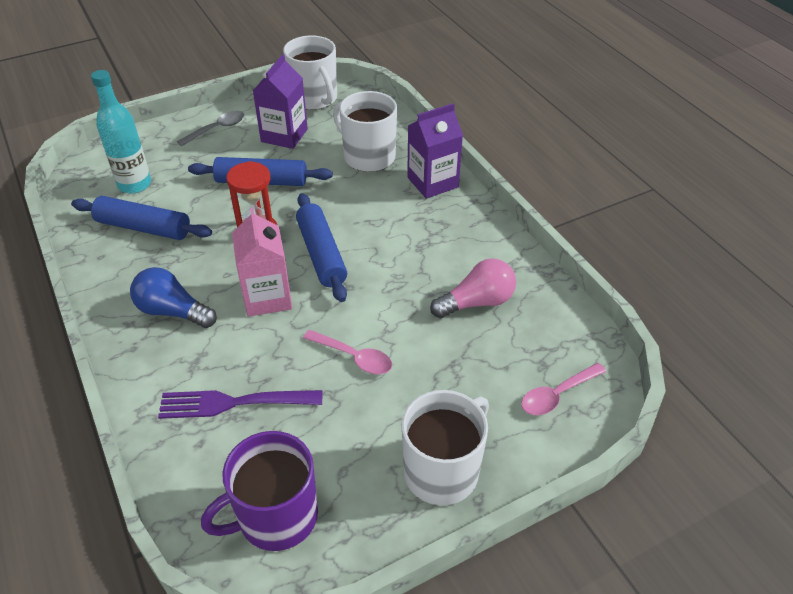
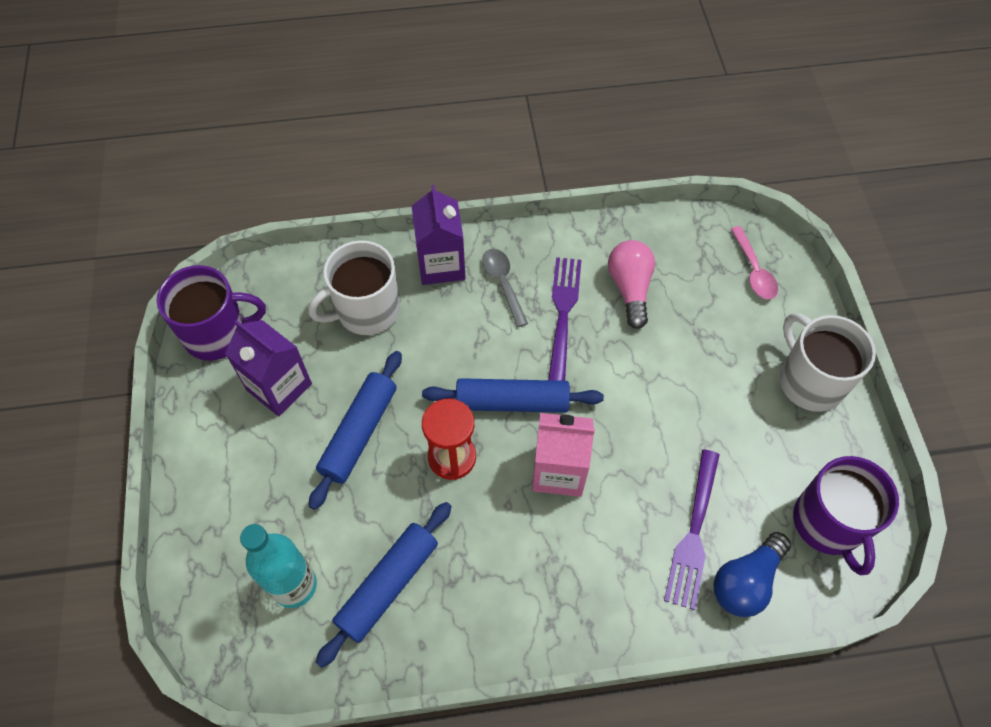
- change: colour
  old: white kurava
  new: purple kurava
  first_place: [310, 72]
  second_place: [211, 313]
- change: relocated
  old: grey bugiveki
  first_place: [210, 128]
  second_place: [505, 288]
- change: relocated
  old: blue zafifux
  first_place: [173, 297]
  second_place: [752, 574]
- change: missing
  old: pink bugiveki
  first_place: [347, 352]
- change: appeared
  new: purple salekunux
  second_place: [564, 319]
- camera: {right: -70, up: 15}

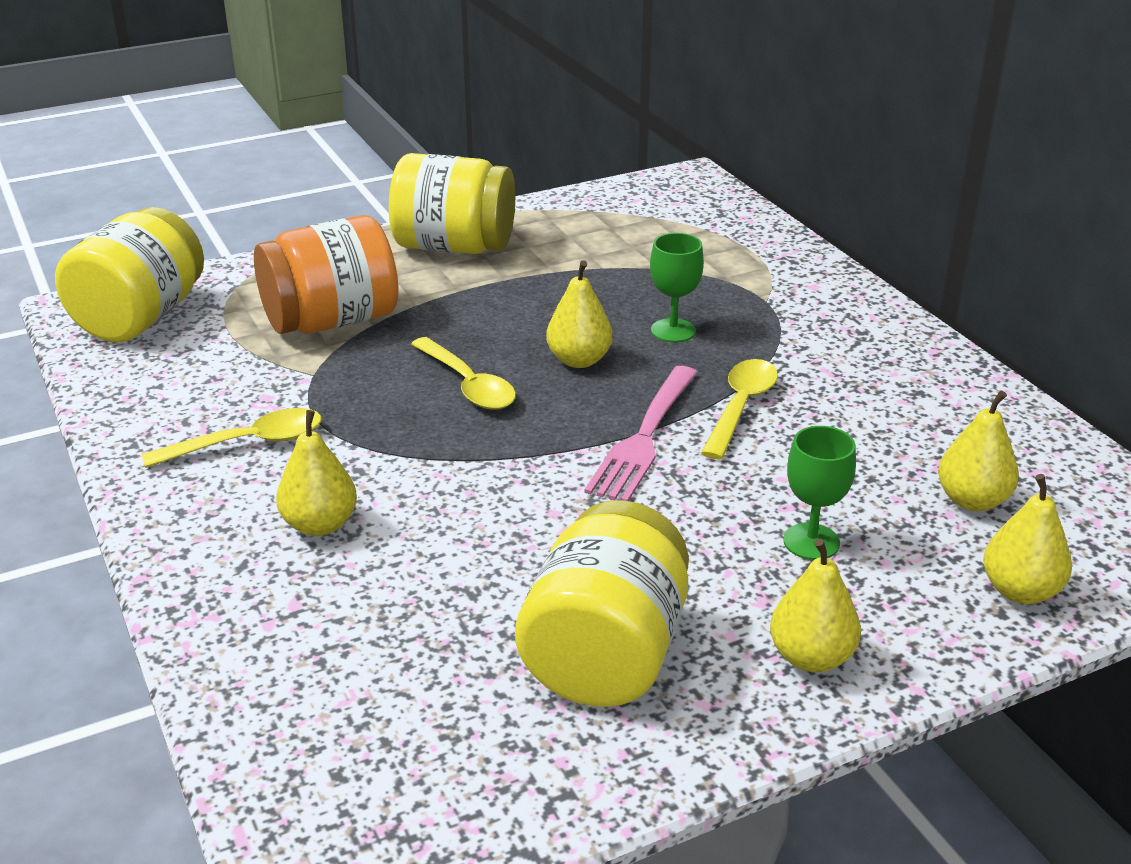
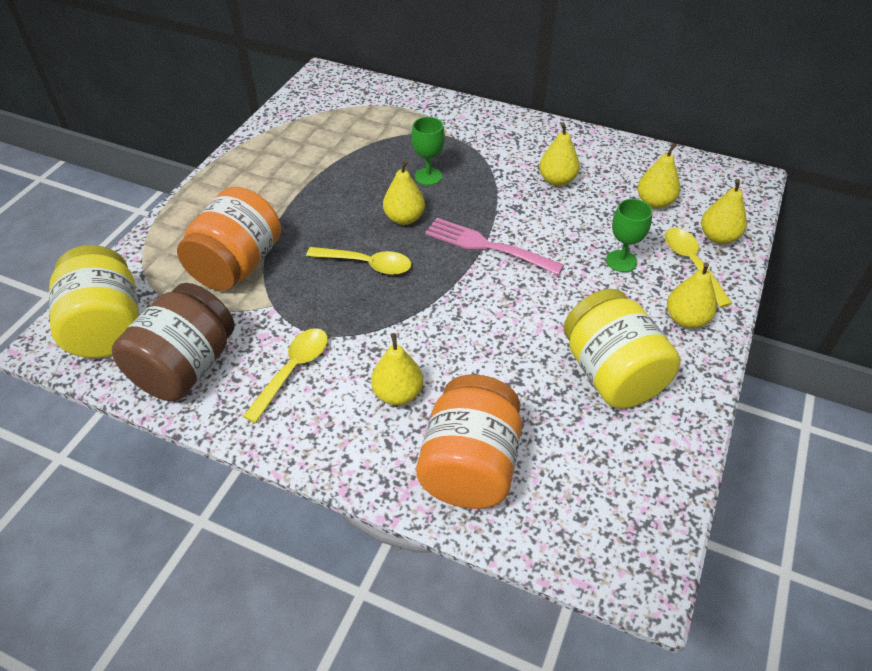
- change: missing
  old: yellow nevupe
  first_place: [452, 203]
- change: relocated
  old: yellow bugiveki
  first_place: [739, 409]
  second_place: [698, 267]
- change: spun
  old: pink salekunux
  first_place: [641, 433]
  second_place: [494, 246]
  degrees: 135
- change: appeared
  new: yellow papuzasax
  second_place: [559, 154]
- change: appeared
  new: brown nevupe
  second_place: [173, 342]
- change: appeared
  new: orange nevupe
  second_place: [469, 442]
- camera: {right: -40, up: 15}

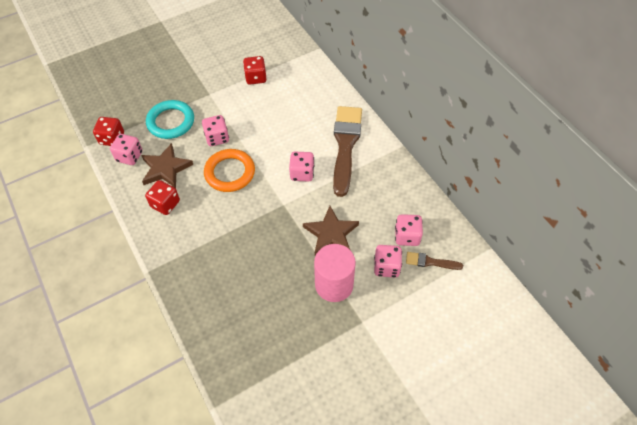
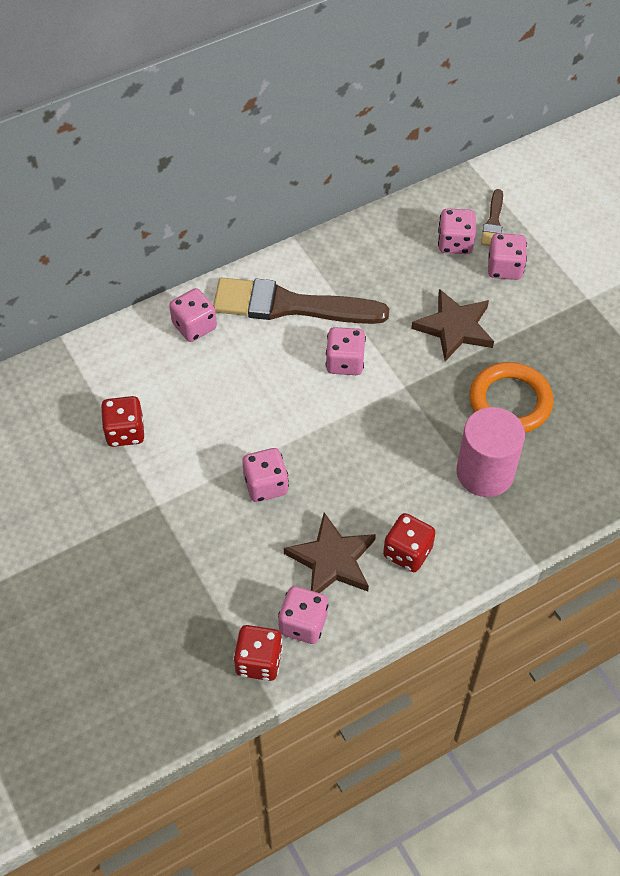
- change: missing
  old: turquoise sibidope
  first_place: [170, 119]
- change: relocated
  old: orange sibidope
  first_place: [229, 170]
  second_place: [511, 397]
- change: relocated
  old: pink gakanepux
  first_place: [335, 273]
  second_place: [490, 452]
- change: appeared
  new: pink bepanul
  second_place: [193, 315]
- camera: {right: -90, up: 0}

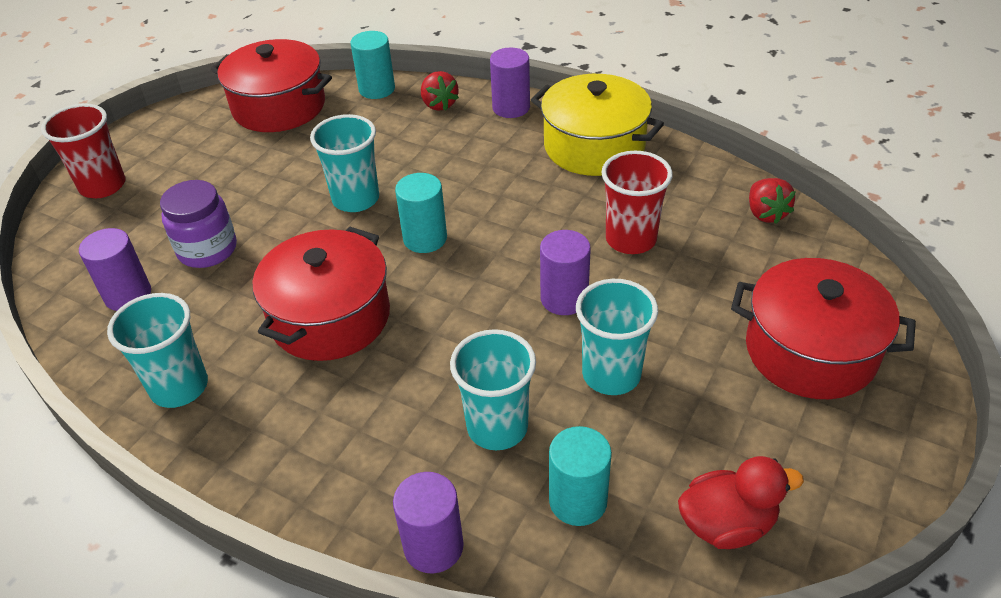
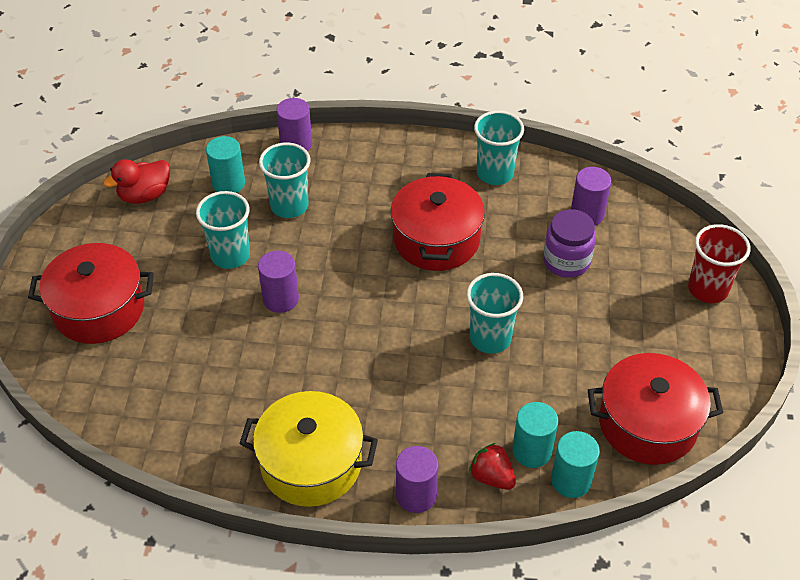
- change: missing
  old: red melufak
  first_place: [637, 202]
- change: relocated
  old: turquoise gakanepux
  first_place: [421, 213]
  second_place: [535, 435]
- change: missing
  old: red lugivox
  first_place: [772, 201]
- camera: {right: 155, up: 5}

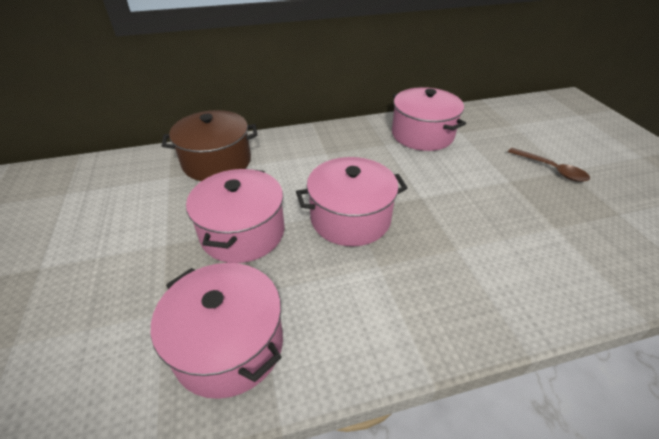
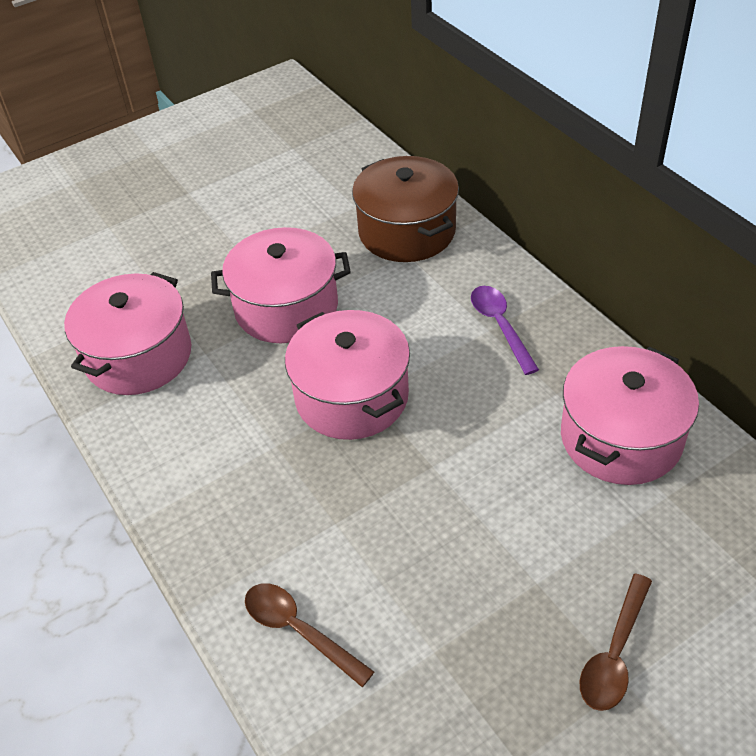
- change: appeared
  new: purple bugiveki
  second_place: [505, 330]
- change: appeared
  new: brown bugiveki
  second_place: [309, 635]
- camera: {right: 75, up: 5}

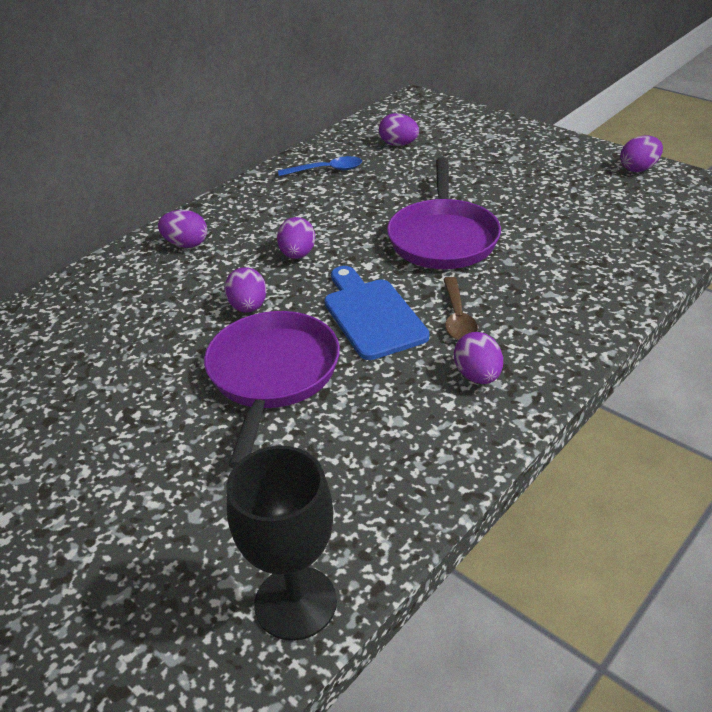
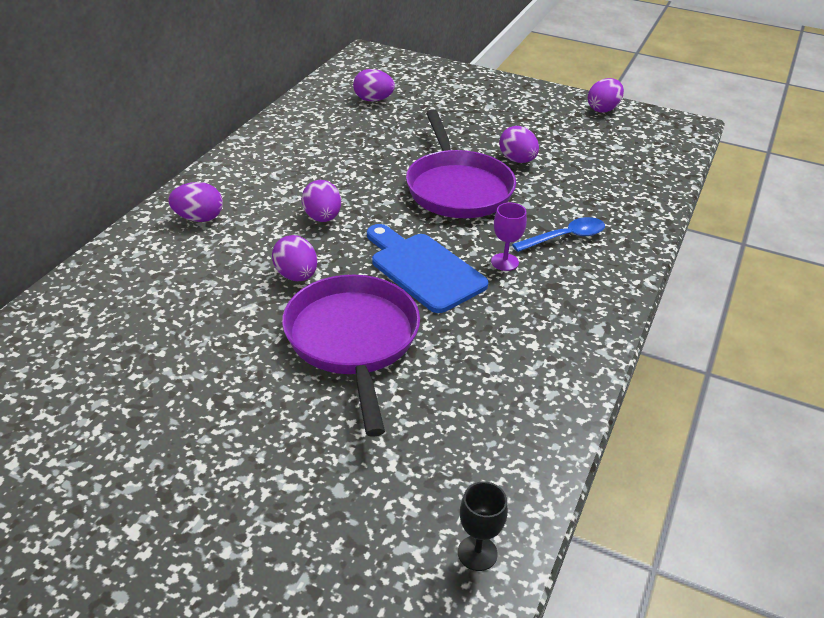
- change: relocated
  old: blue bugiveki
  first_place: [320, 166]
  second_place: [558, 234]
- change: exchanged
  old: brown bugiveki
  new: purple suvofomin
  first_place: [460, 308]
  second_place: [509, 237]
- change: relocated
  old: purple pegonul
  first_place: [478, 358]
  second_place: [519, 144]
- change: size
  old: black suvofomin
  first_place: [282, 543]
  second_place: [483, 526]
  factor: 0.49
- camera: {right: -20, up: 0}

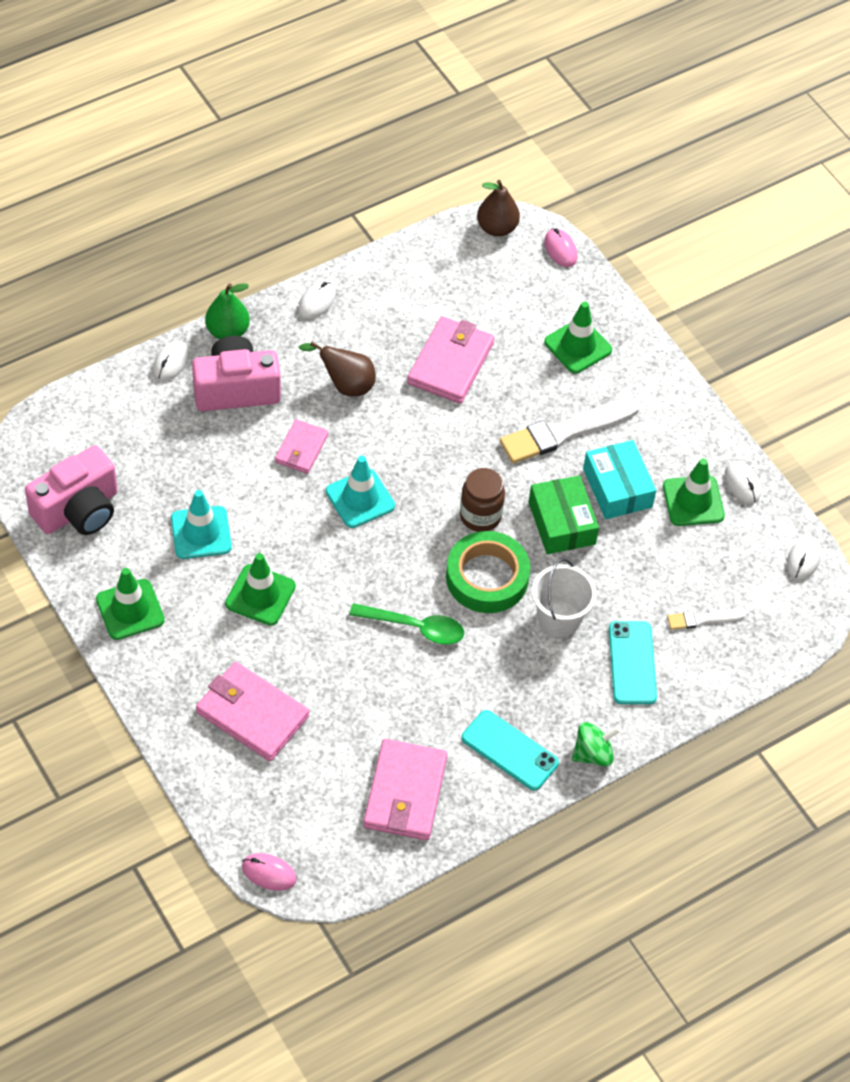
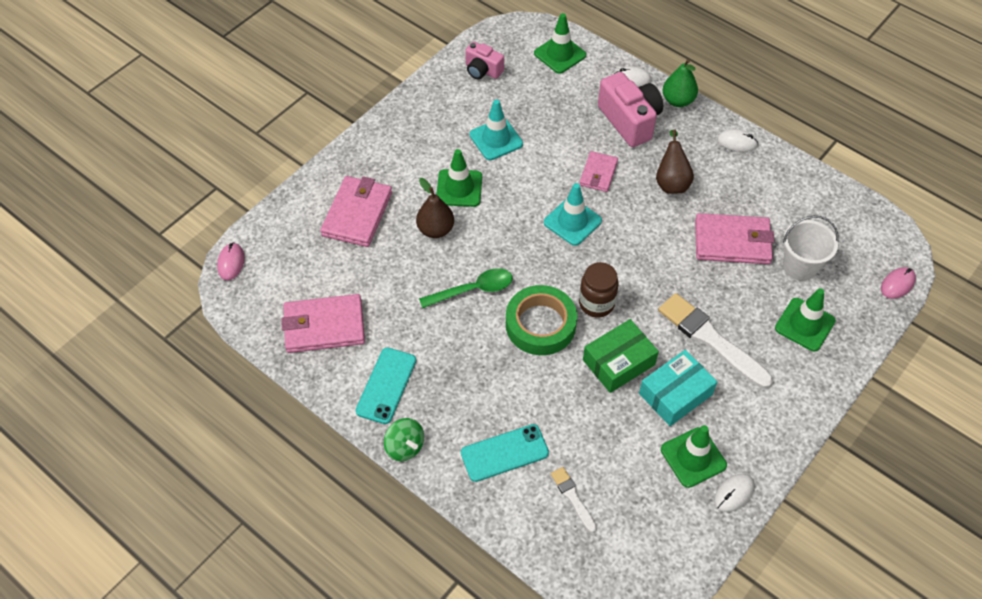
- change: relocated
  old: brown papuzasax
  first_place: [498, 208]
  second_place: [435, 208]
- change: spun
  old: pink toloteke
  first_place: [301, 446]
  second_place: [598, 171]
  degrees: -75
- change: size
  old: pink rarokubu
  first_place: [71, 490]
  second_place: [484, 60]
  factor: 0.59
- change: missing
  old: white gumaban
  first_place: [804, 558]
- change: relocated
  old: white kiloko
  first_place: [564, 597]
  second_place: [811, 247]
- change: relocated
  old: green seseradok
  first_place: [130, 604]
  second_place: [560, 43]
- change: spun
  old: green bugiveki
  first_place: [406, 624]
  second_place: [466, 288]
  degrees: -105
- camera: {right: 75, up: 0}

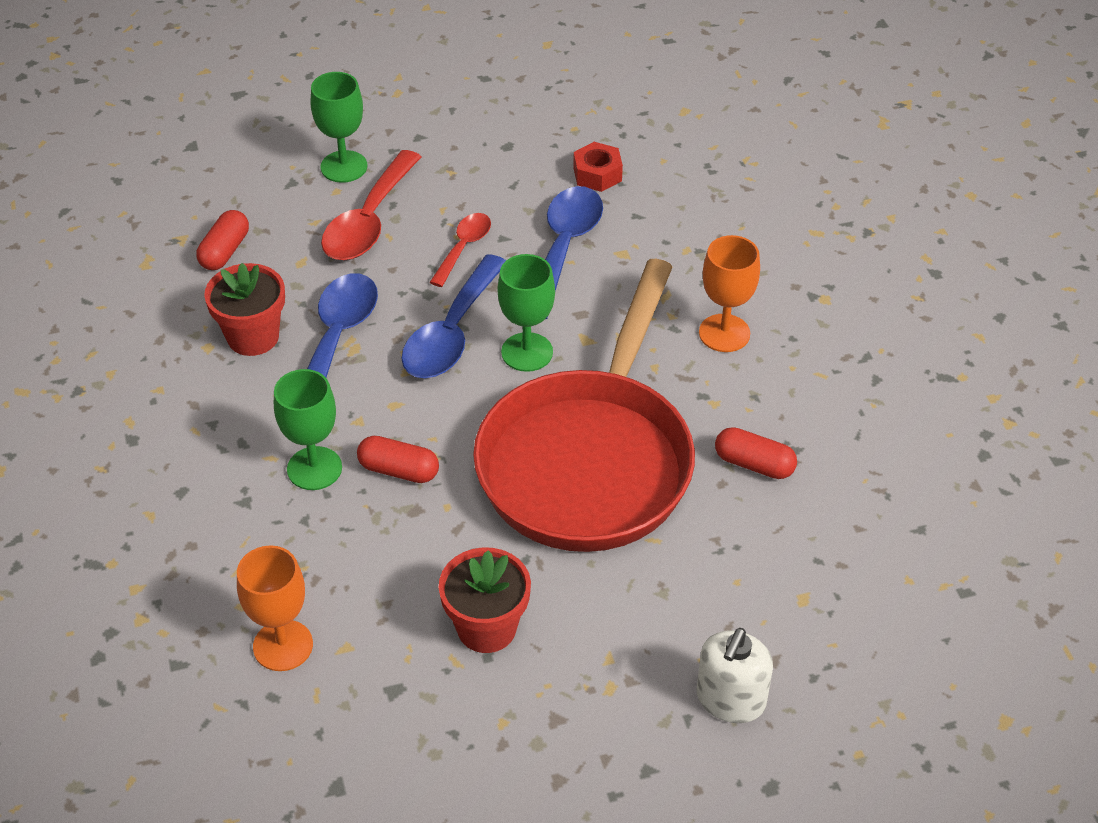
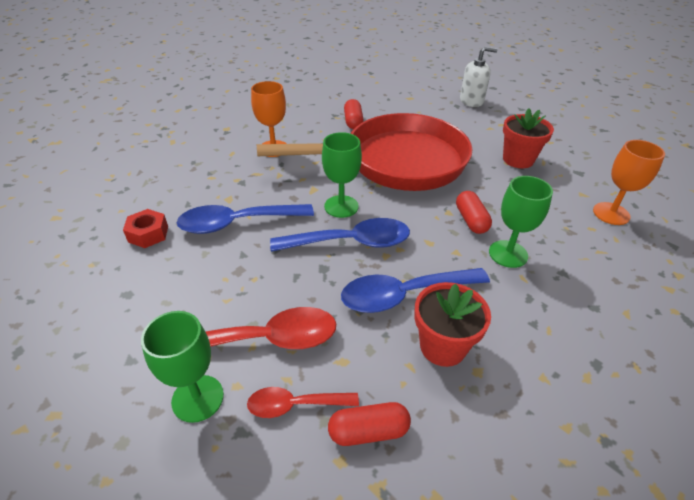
- change: relocated
  old: red bugiveki
  first_place: [460, 250]
  second_place: [303, 402]
- camera: {right: -120, up: -5}

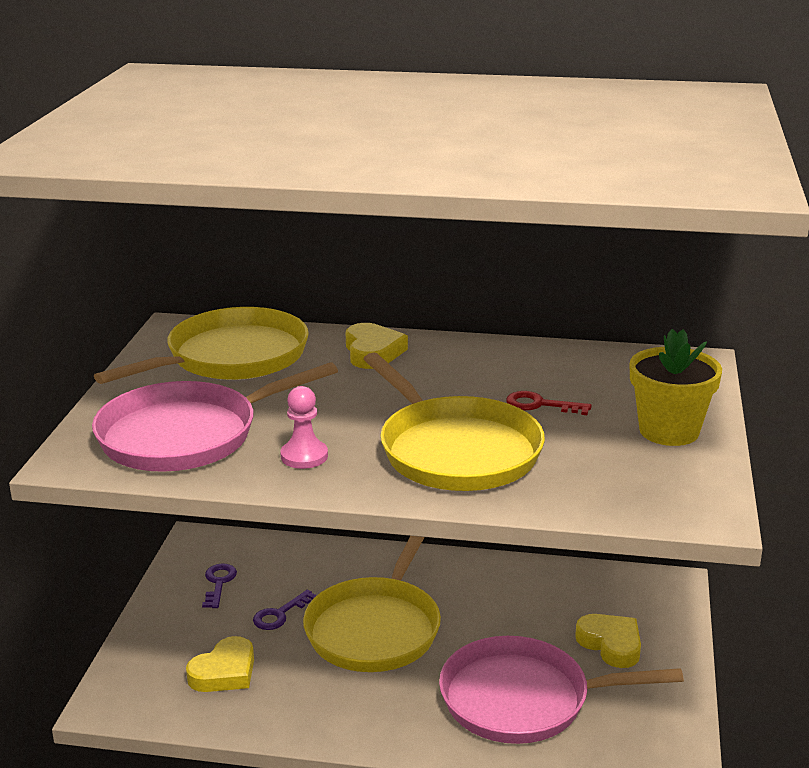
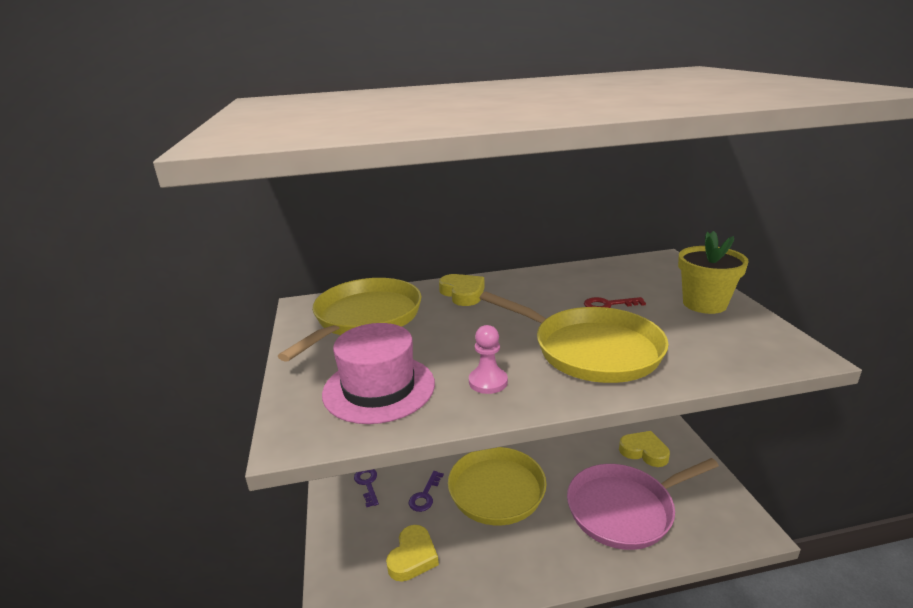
- change: exchanged
  old: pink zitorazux
  new: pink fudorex
  first_place: [215, 417]
  second_place: [378, 373]
- camera: {right: -20, up: 0}

